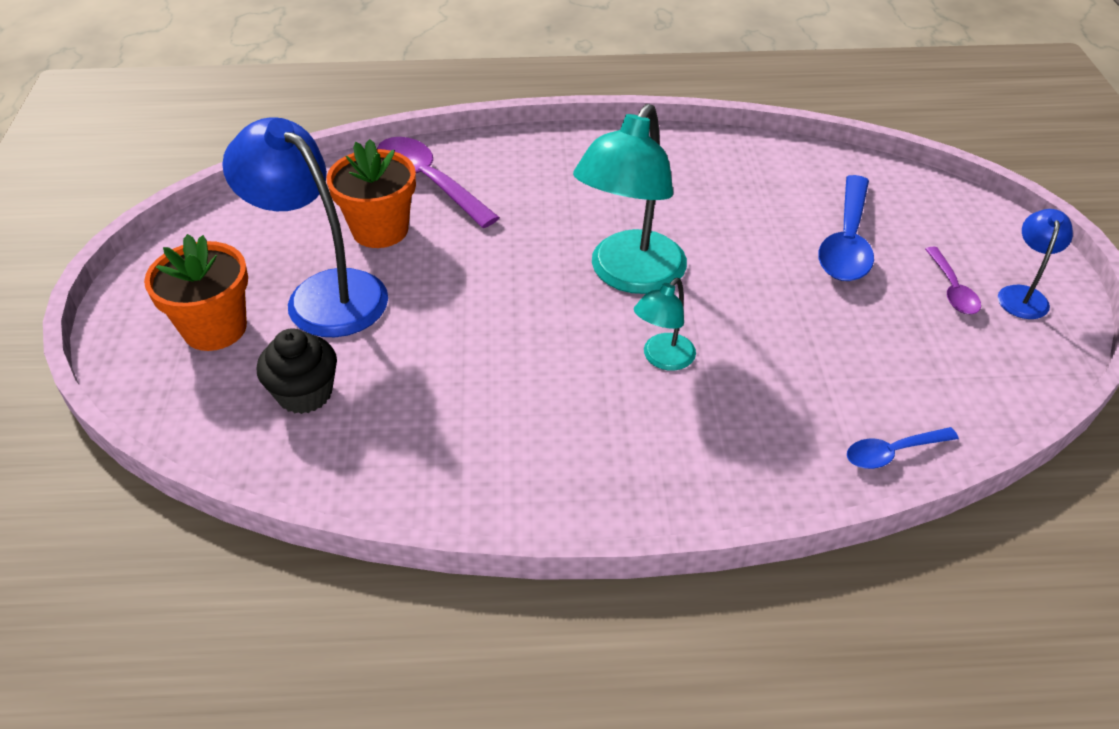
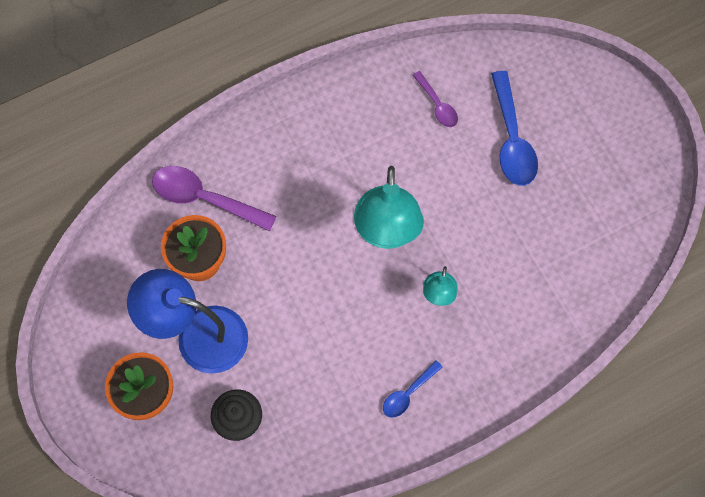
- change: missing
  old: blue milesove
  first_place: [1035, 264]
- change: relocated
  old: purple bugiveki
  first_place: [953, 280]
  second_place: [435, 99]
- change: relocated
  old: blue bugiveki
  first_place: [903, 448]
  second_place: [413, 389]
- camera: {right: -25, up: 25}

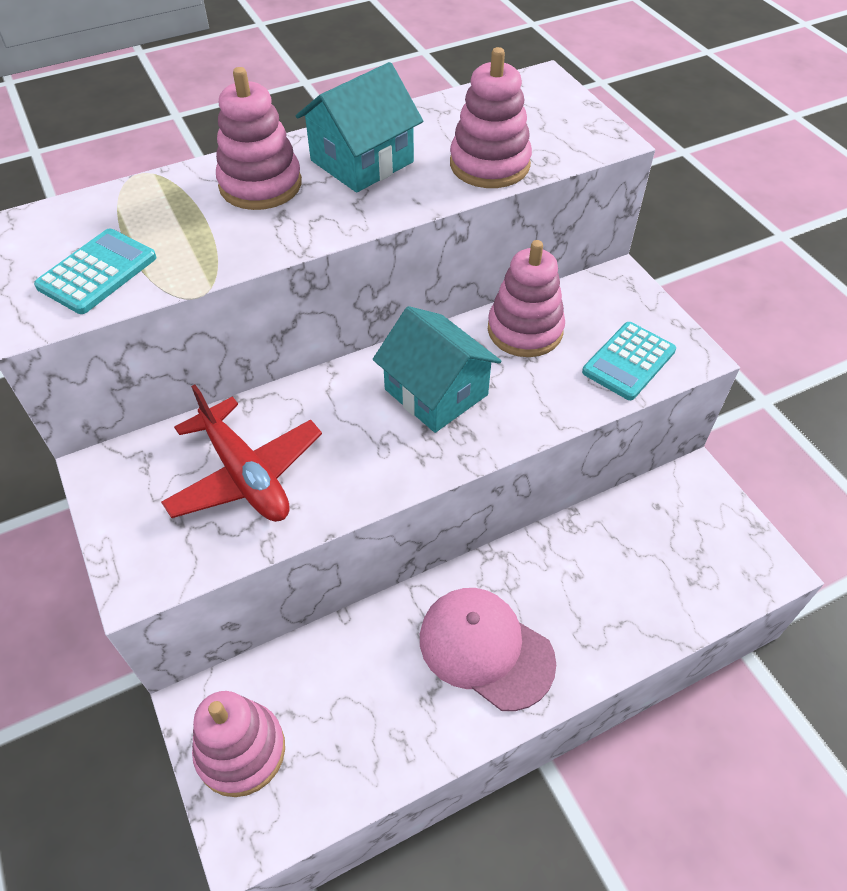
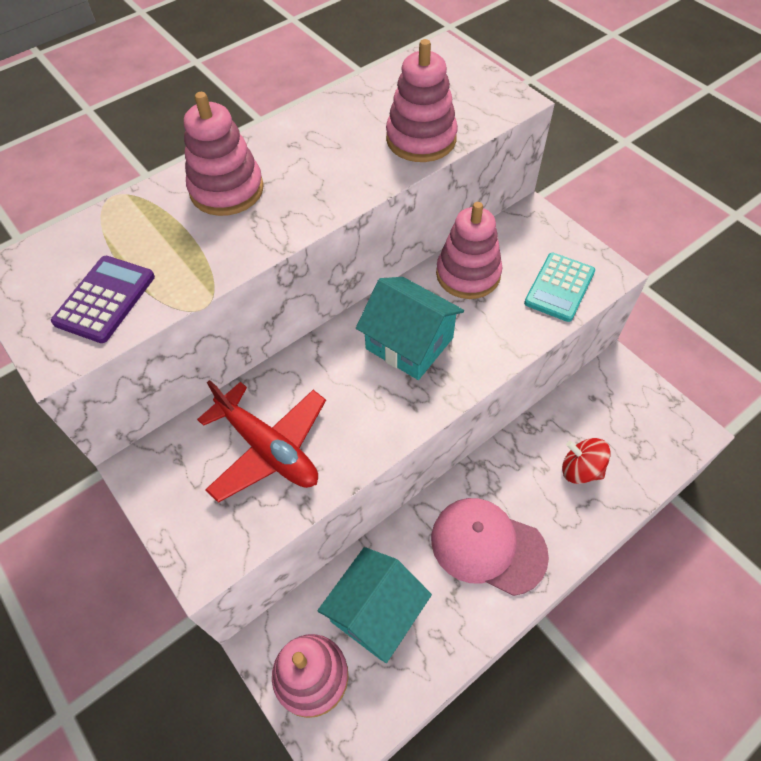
- change: relocated
  old: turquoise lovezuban
  first_place: [359, 127]
  second_place: [375, 605]
- change: colour
  old: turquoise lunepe
  new: purple lunepe
  first_place: [95, 271]
  second_place: [103, 299]
- change: appeared
  new: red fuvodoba
  second_place: [586, 461]
- camera: {right: -10, up: 5}

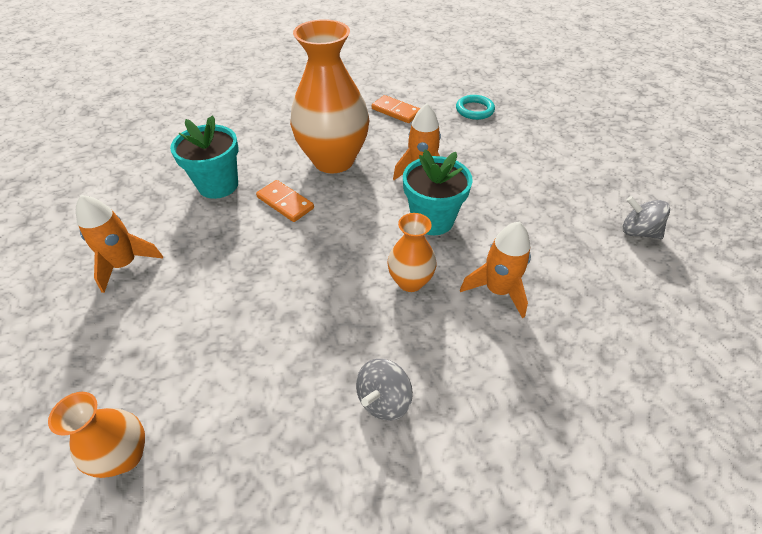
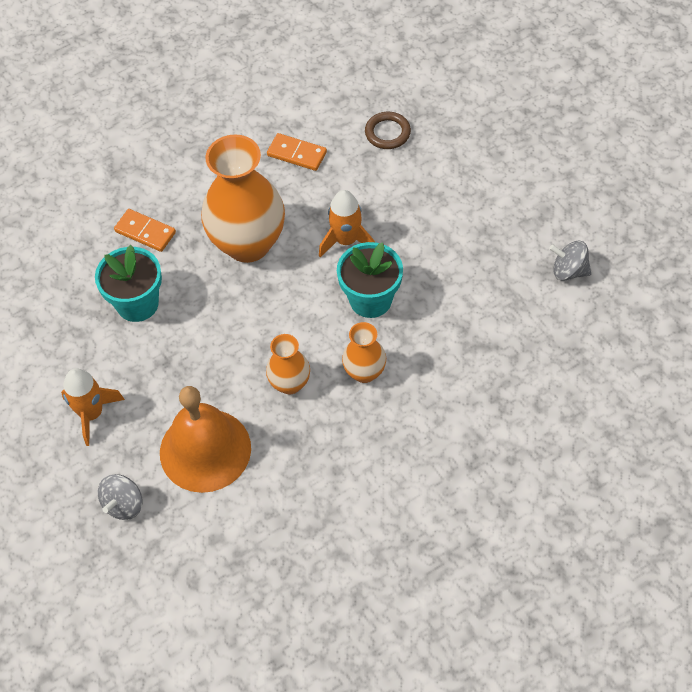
- change: colour
  old: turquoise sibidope
  new: brown sibidope
  first_place: [475, 107]
  second_place: [388, 130]
- change: relocated
  old: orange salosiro
  first_place: [285, 201]
  second_place: [145, 230]
- change: missing
  old: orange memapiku
  first_place: [495, 270]
- change: relocated
  old: grey fuvodoba
  first_place: [384, 390]
  second_place: [120, 497]
- change: relocated
  old: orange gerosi
  first_place: [96, 435]
  second_place: [288, 364]
- change: appeared
  new: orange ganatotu
  second_place: [205, 439]
- camera: {right: -10, up: 10}

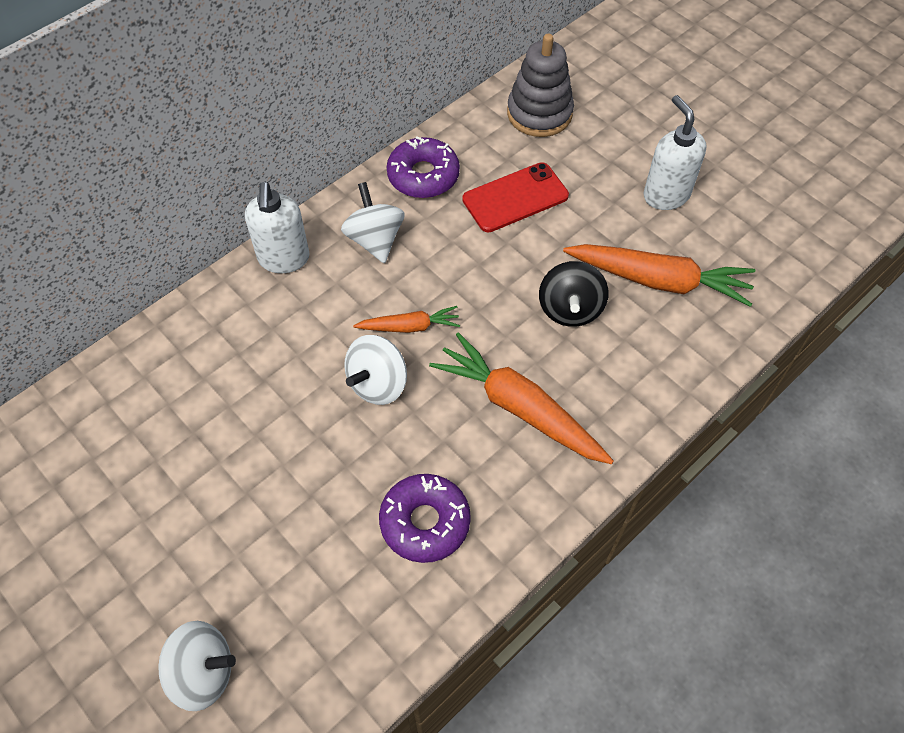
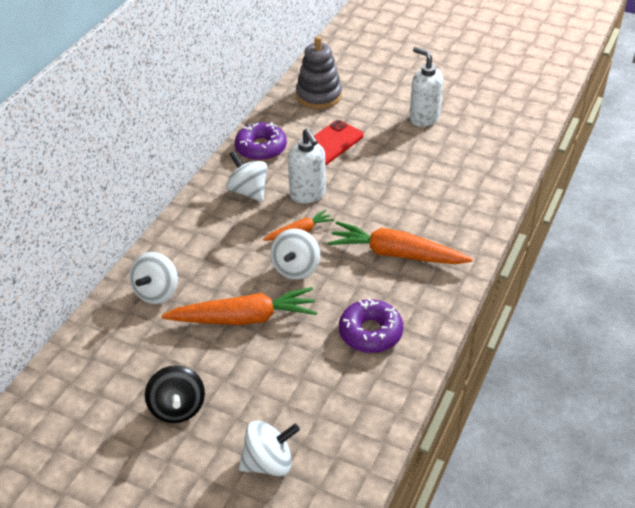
- change: relocated
  old: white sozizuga
  first_place: [277, 227]
  second_place: [307, 165]
- change: relocated
  old: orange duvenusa
  first_place: [659, 275]
  second_place: [239, 306]
- change: relocated
  old: black fuvodoba
  first_place: [574, 294]
  second_place: [175, 394]
- change: appeared
  new: white fuvodoba
  second_place: [153, 278]
- camera: {right: -20, up: -15}

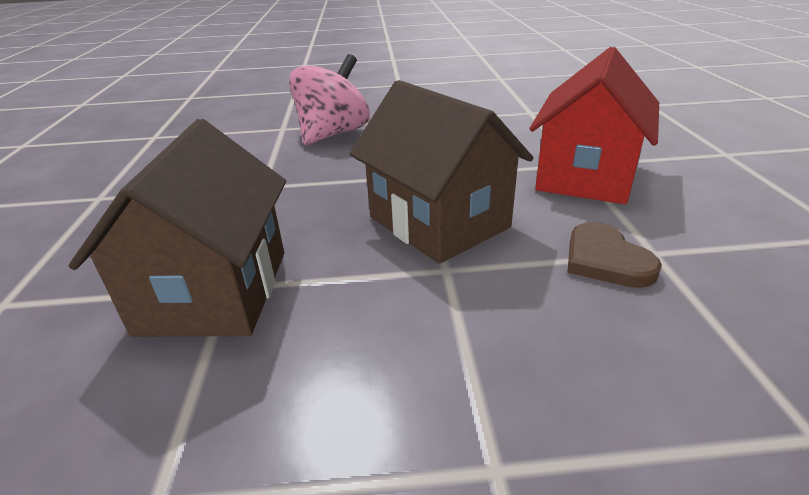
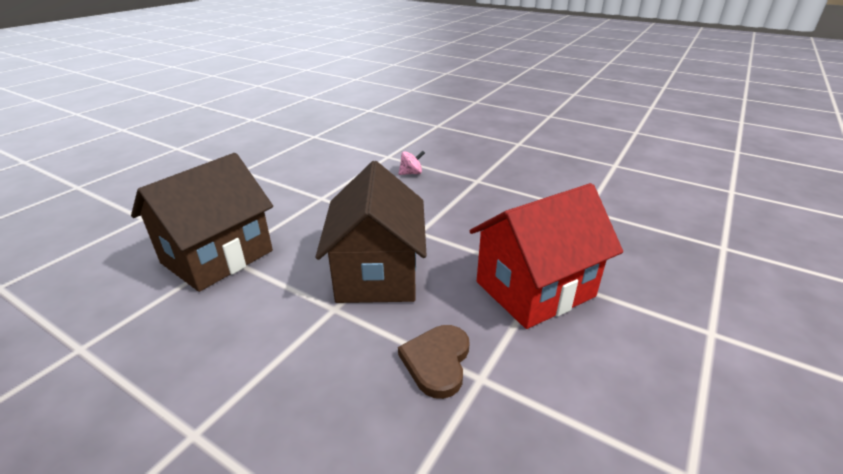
- change: size
  old: pink fuvodoba
  first_place: [329, 99]
  second_place: [411, 163]
  factor: 0.41
- camera: {right: 35, up: 0}

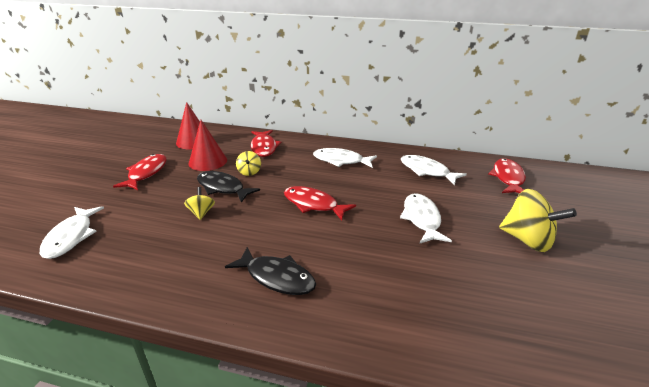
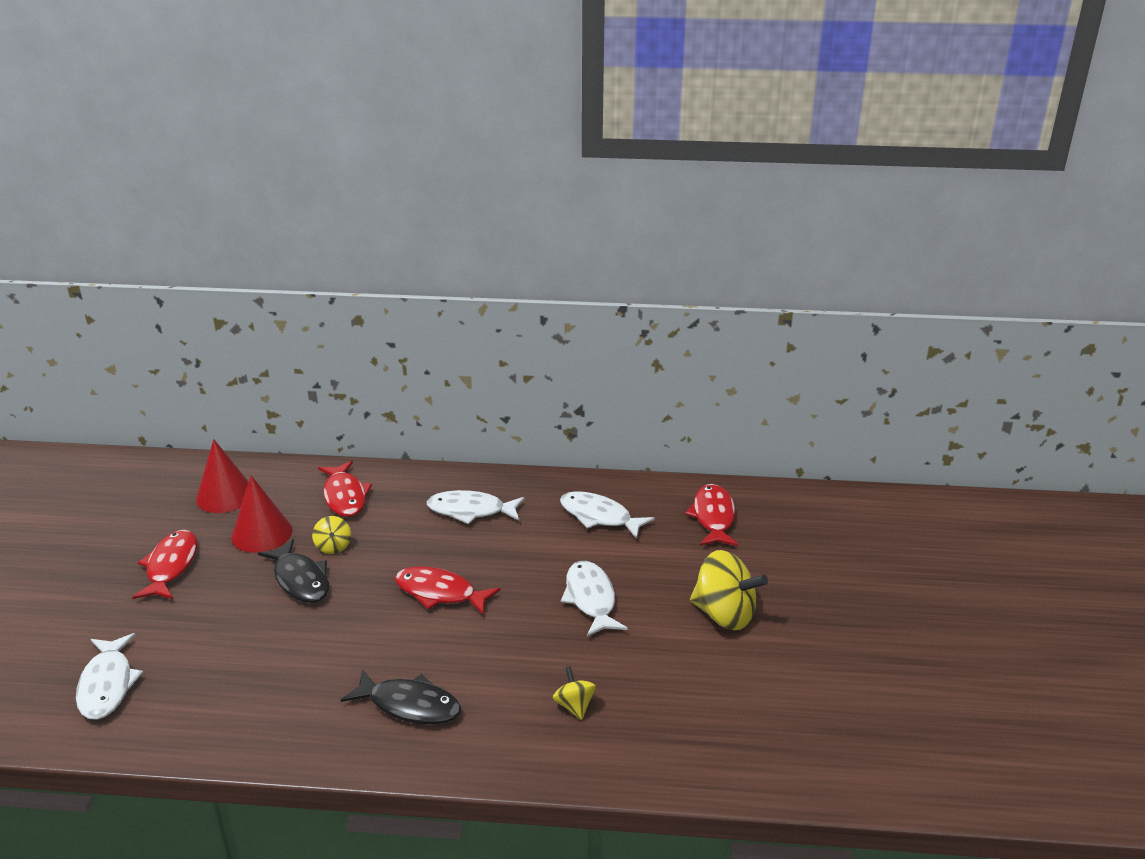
- change: spun
  old: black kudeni
  first_place: [228, 187]
  second_place: [293, 571]
  degrees: -150
- change: relocated
  old: yellow fuvodoba
  first_place: [199, 203]
  second_place: [575, 693]
- camera: {right: -10, up: 0}

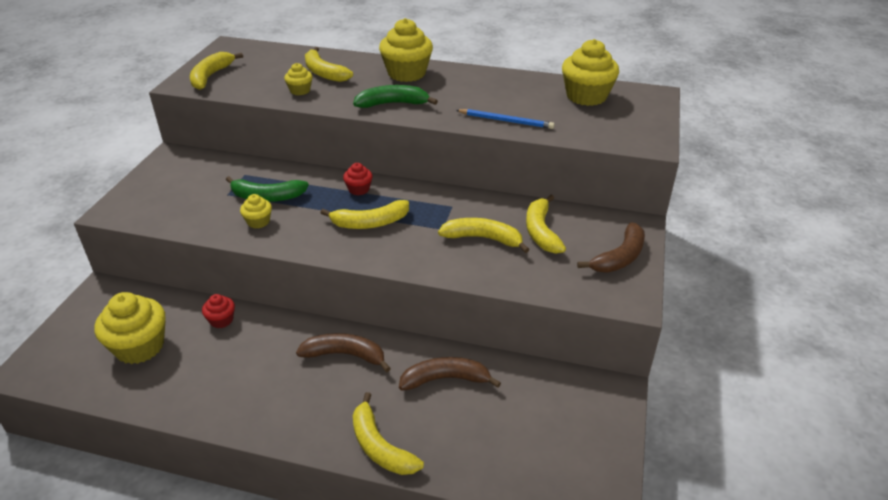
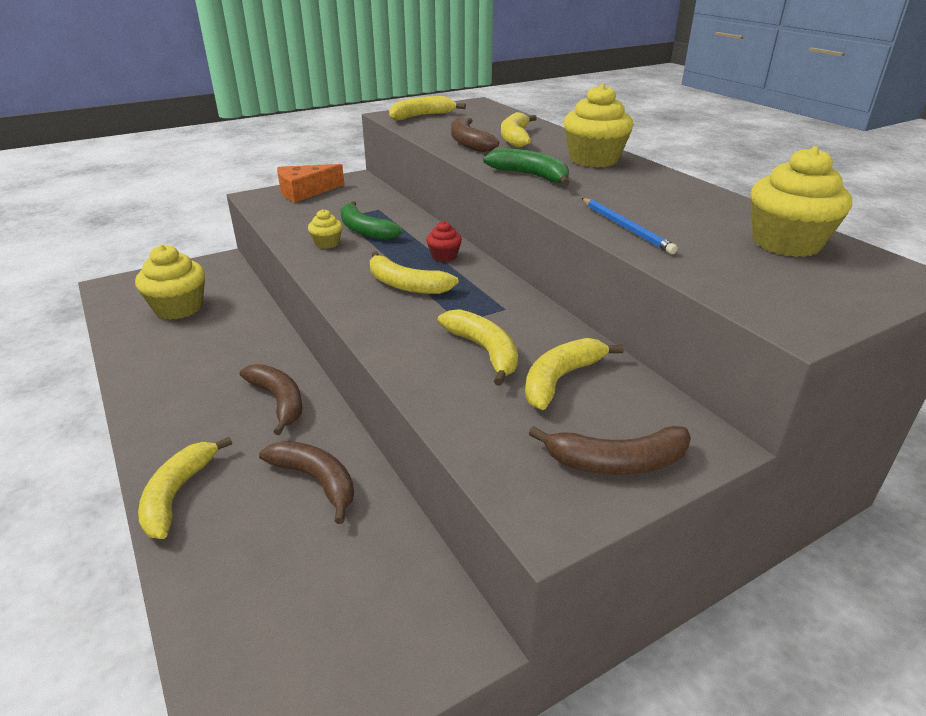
- change: exchanged
  old: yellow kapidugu
  new: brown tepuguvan
  first_place: [298, 79]
  second_place: [475, 134]
- change: missing
  old: red kapidugu
  first_place: [218, 311]
- change: appeared
  new: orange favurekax
  second_place: [310, 183]
- camera: {right: 45, up: -5}

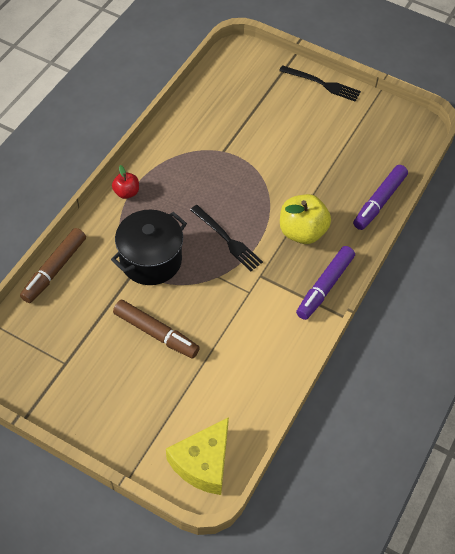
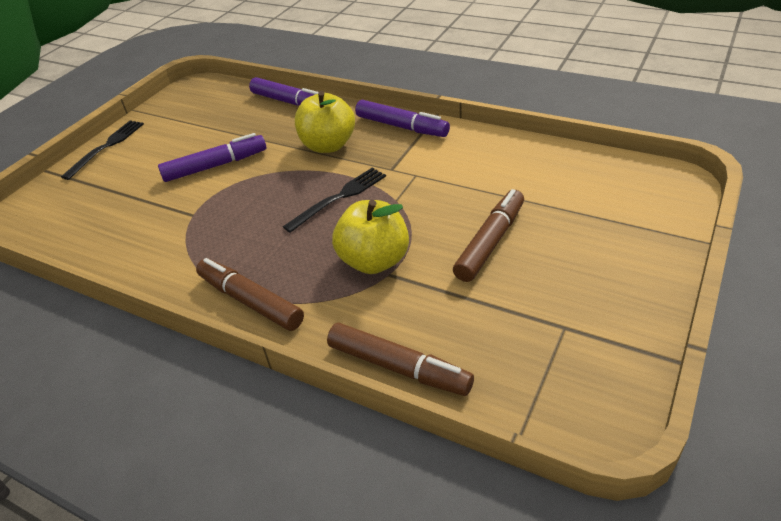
- change: exchanged
  old: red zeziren
  new: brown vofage
  first_place: [125, 182]
  second_place: [250, 294]
- change: exchanged
  old: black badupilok
  new: yellow zeziren
  first_place: [149, 247]
  second_place: [370, 237]
- change: missing
  old: yellow favurekax
  first_place: [197, 456]
- change: appeared
  new: purple vofage
  second_place: [212, 157]
- camera: {right: -85, up: -15}

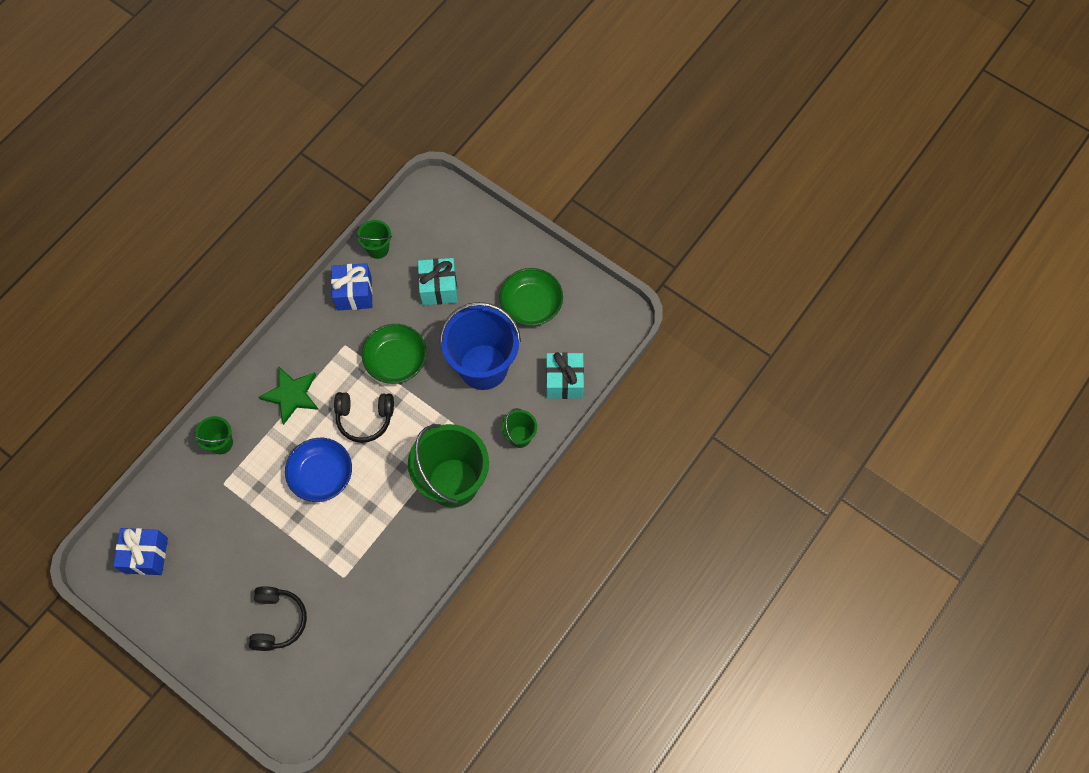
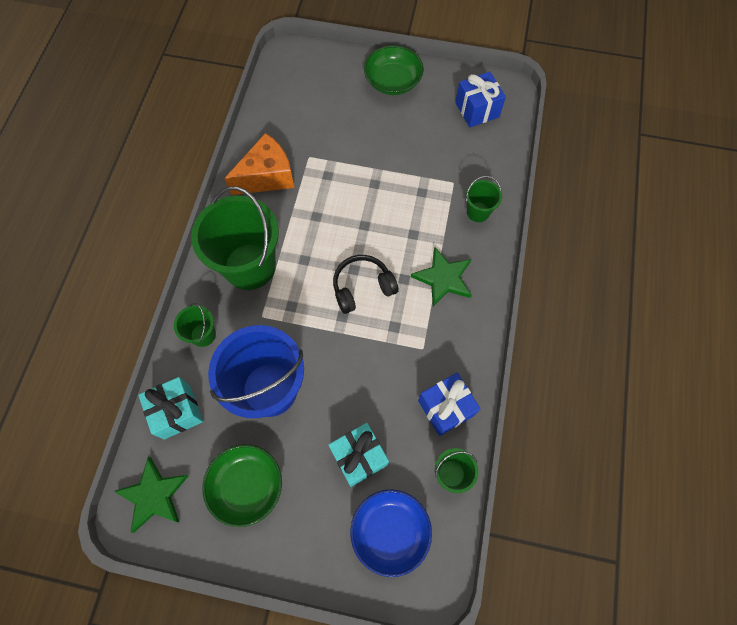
- change: relocated
  old: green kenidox
  first_place: [394, 354]
  second_place: [394, 70]
- change: relocated
  old: blue kenidox
  first_place: [318, 470]
  second_place: [391, 533]
- change: missing
  old: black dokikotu
  first_place: [278, 618]
- change: appeared
  new: orange favurekax
  second_place: [259, 164]
- change: appeared
  new: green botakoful
  second_place: [151, 495]
- camera: {right: 155, up: 0}

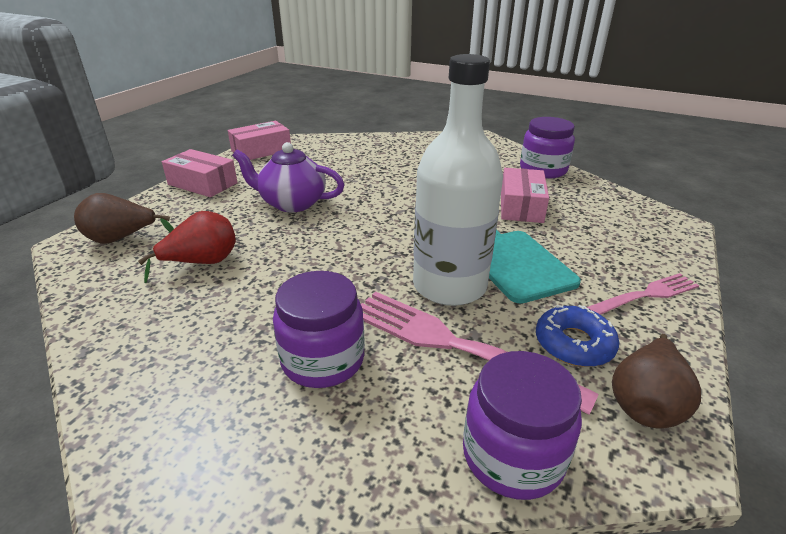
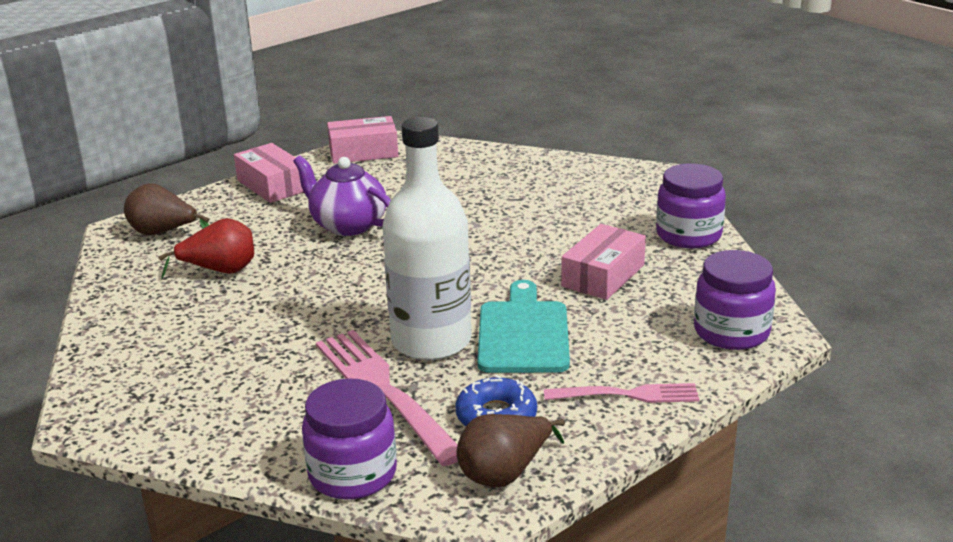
- change: relocated
  old: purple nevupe
  first_place: [319, 329]
  second_place: [735, 300]
- camera: {right: 25, up: -5}

